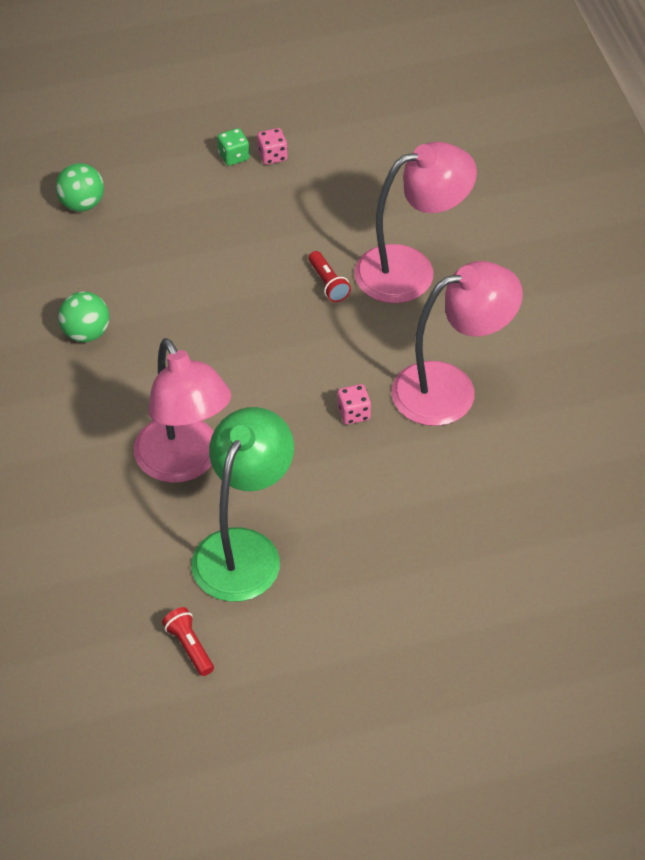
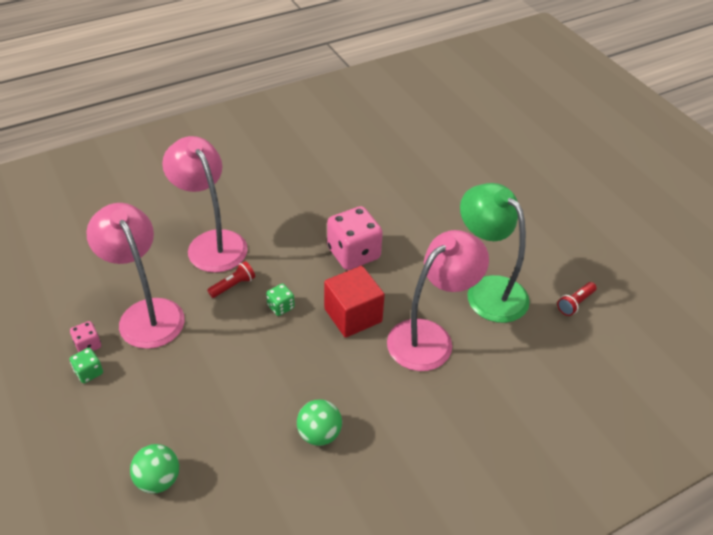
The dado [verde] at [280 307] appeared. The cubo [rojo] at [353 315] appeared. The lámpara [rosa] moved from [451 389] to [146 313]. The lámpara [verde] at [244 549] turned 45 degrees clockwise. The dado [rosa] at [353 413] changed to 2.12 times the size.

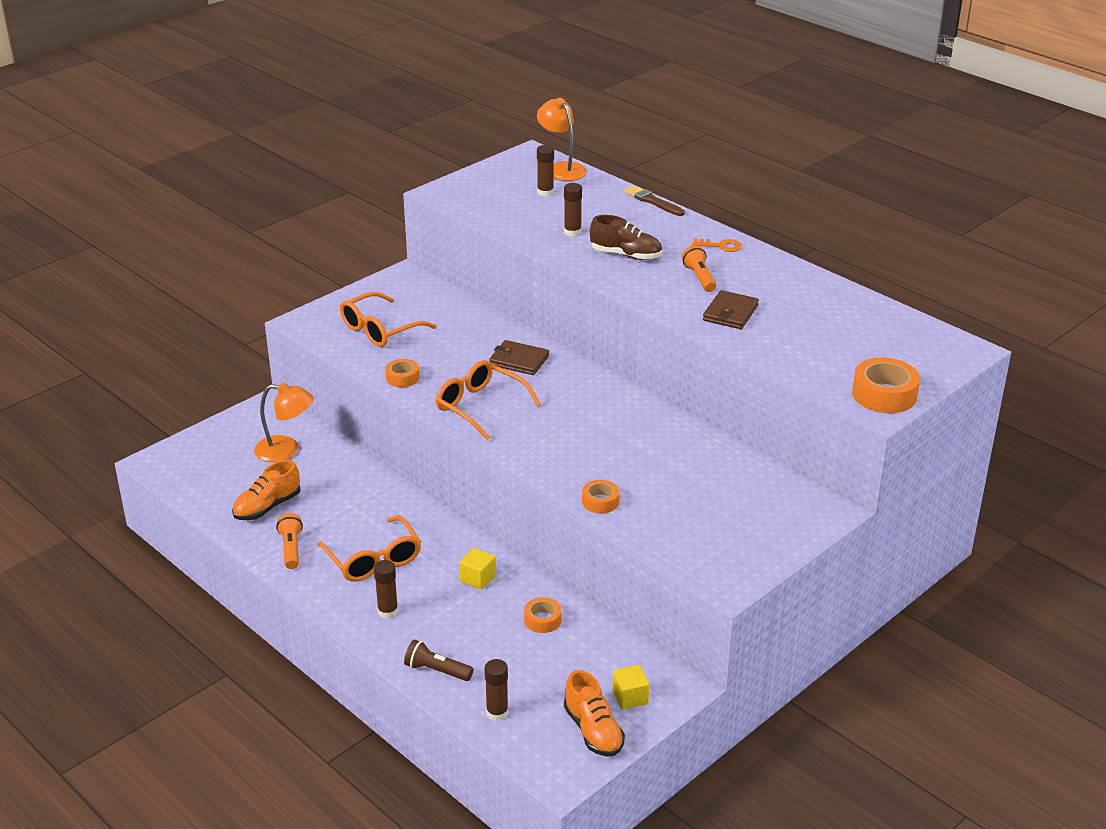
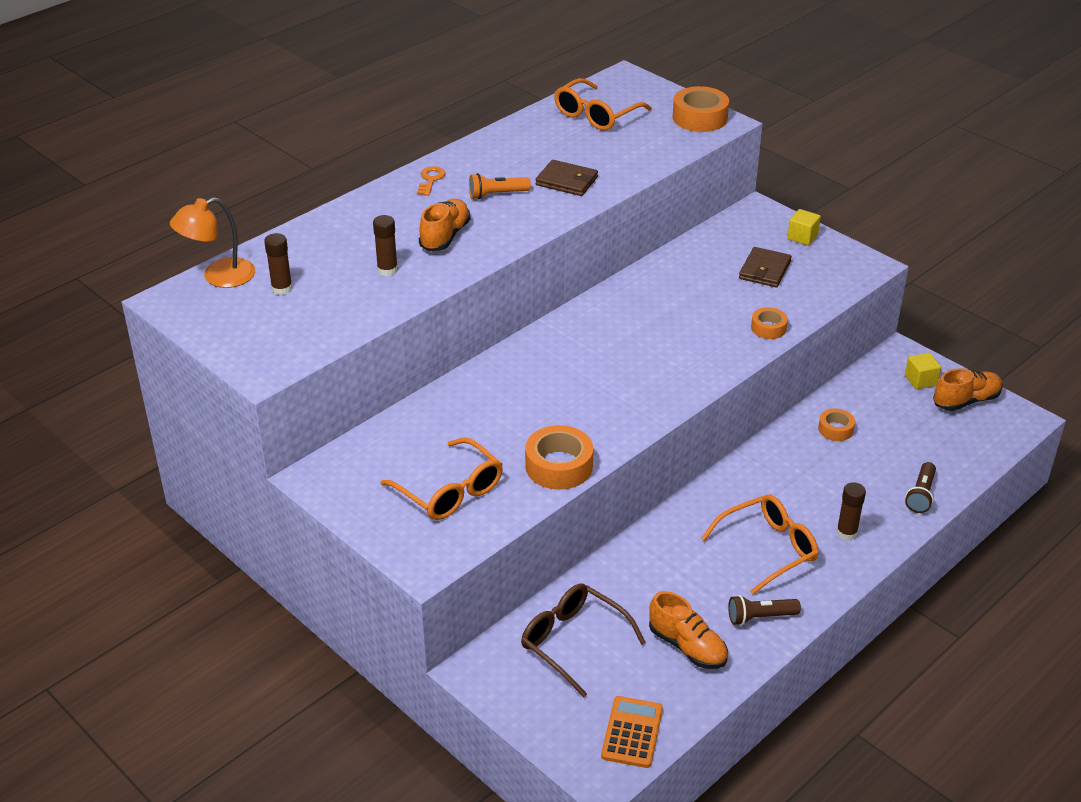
The barra de pegamento [marrón] at [497 713] disappeared. The pincel [marrón] at [652 201] disappeared. The calculadora [naranja] at [632 732] appeared. The gafas [naranja] moved from [480 406] to [596 115]. The cubo [amarillo] moved from [478 578] to [802 237]. The cartera [marrón] moved from [519 360] to [764 270]. The lámpara [naranja] at [286 450] was replaced by the gafas [marrón] at [573 642]. The lámpara de mano [naranja] at [291 548] became the lámpara de mano [marrón] at [760 617]. The zapato [marrón] at [626 255] became the zapato [naranja] at [445 236]. The cinta adhesiva [naranja] at [402 378] changed to 1.72 times the size.

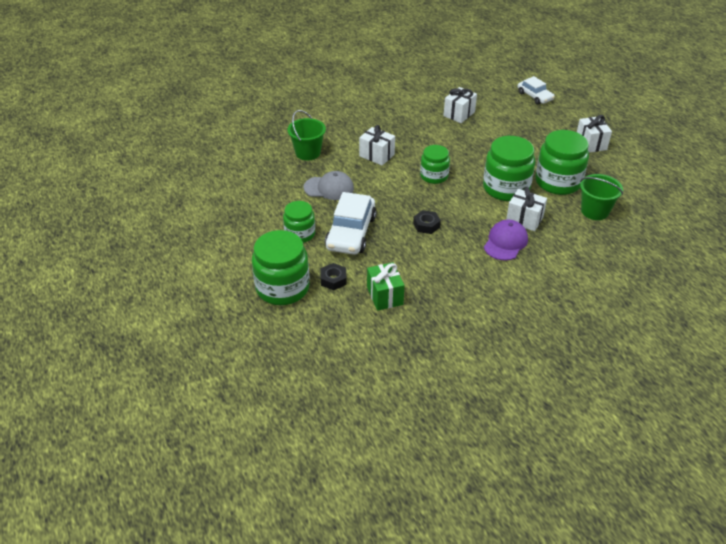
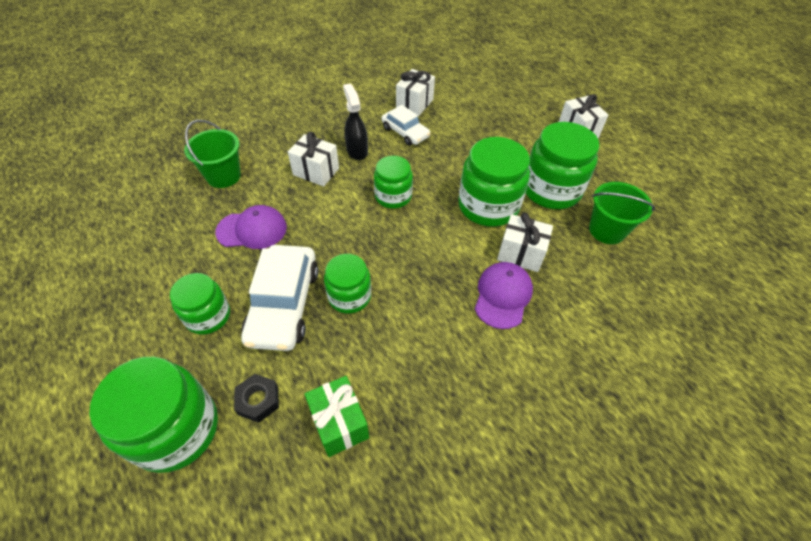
The tuerca [negro] at [426 225] disappeared. The tarro [verde] at [349 296] appeared. The pulverizador [negro] at [357 151] appeared. The coche [blanco] moved from [534 96] to [405 132]. The gorra [gris] at [329 188] became the gorra [morado] at [252 230].

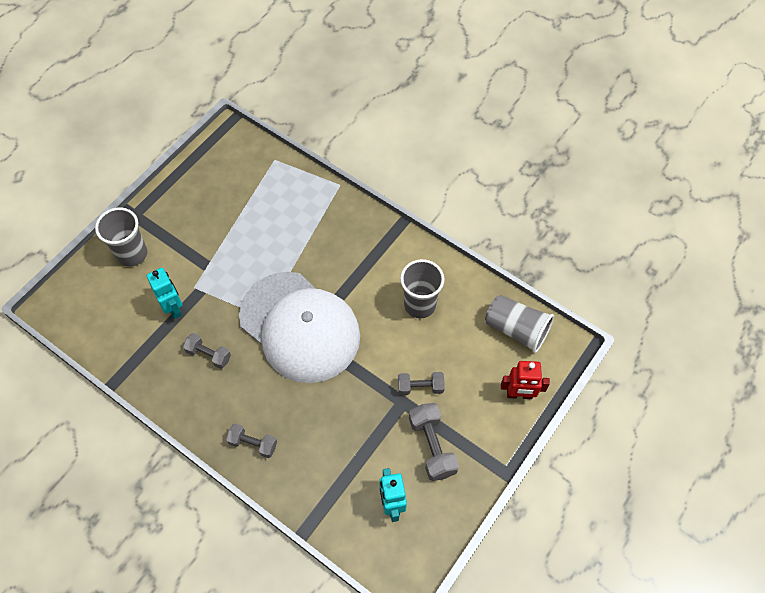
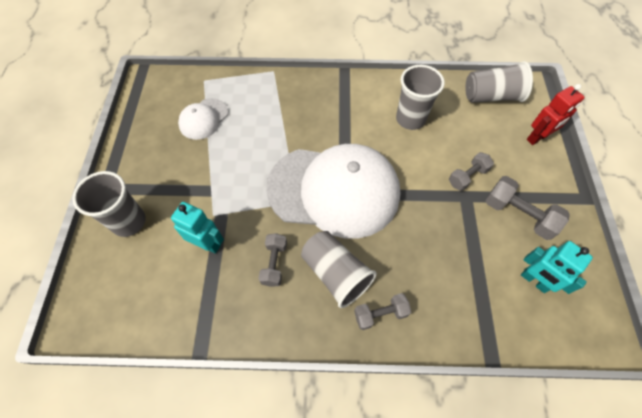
The gorra [blanco] at [203 119] appeared. The vaso [gris] at [335 273] appeared. The mancuerna [gris] at [208 355] turned 75 degrees counterclockwise.

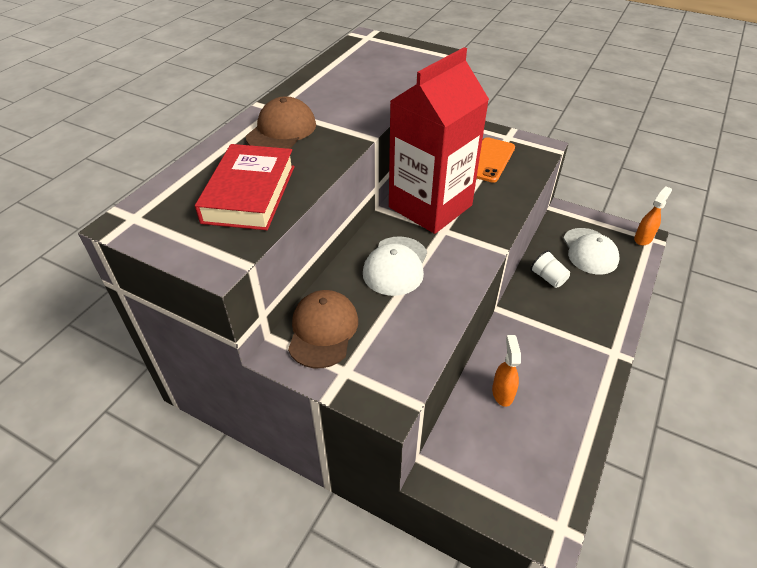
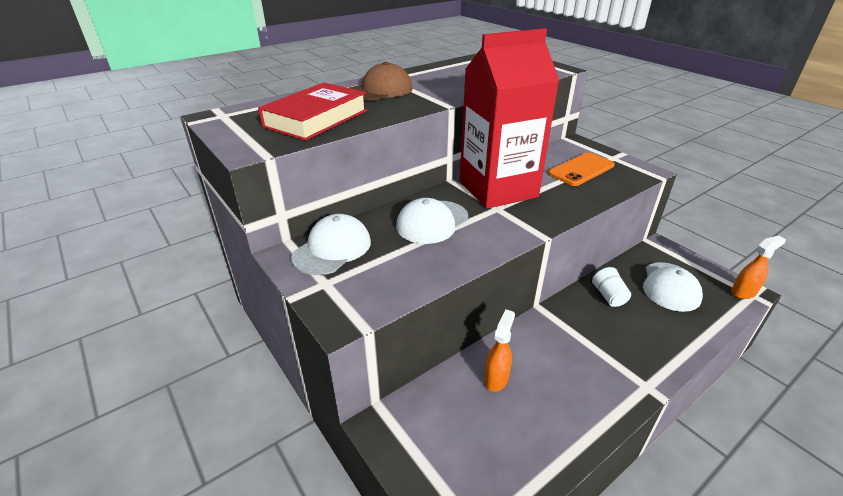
The gorra [marrón] at [323 330] became the gorra [blanco] at [332 249].

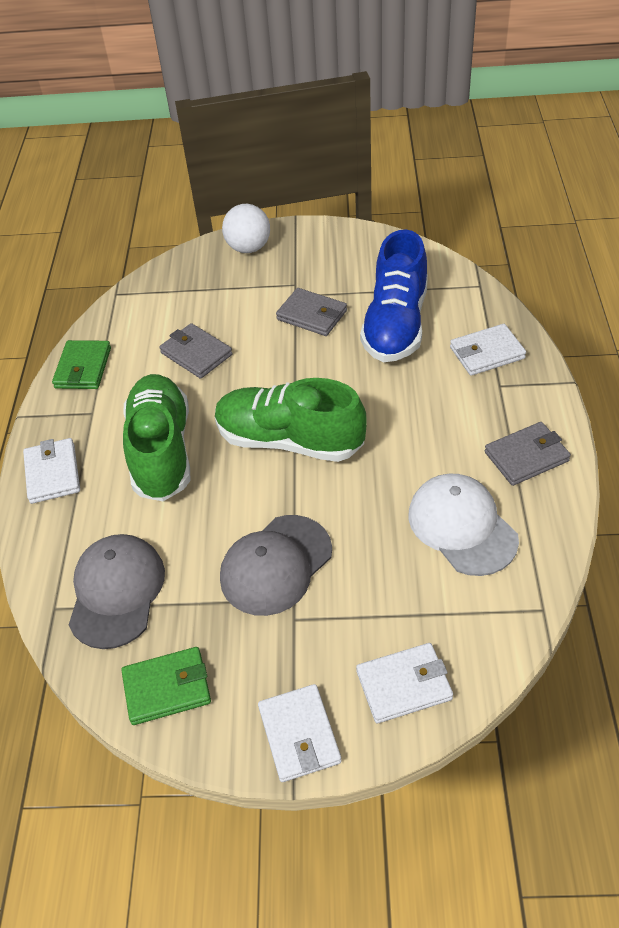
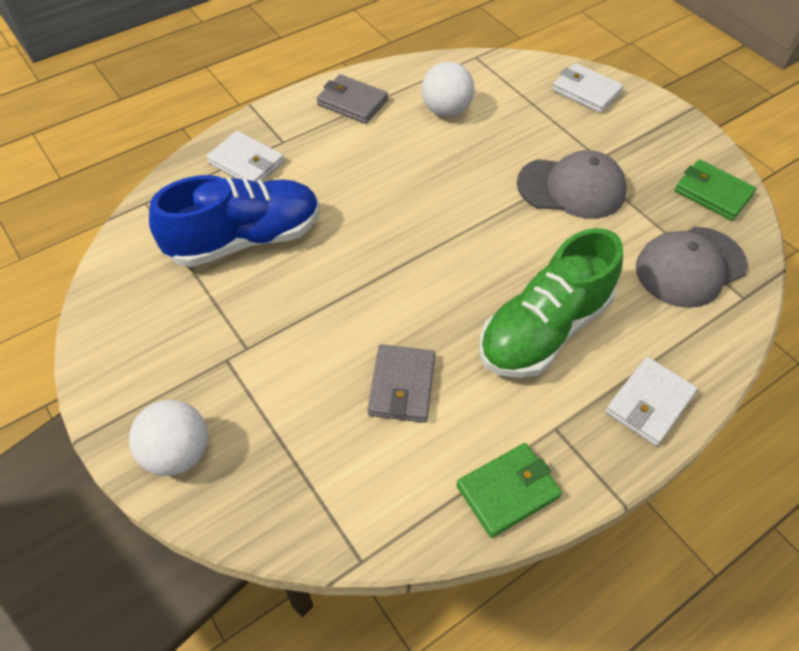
The zapato [verde] at [289 440] disappeared. The cartera [blanco] at [299 735] disappeared. The cartera [gris] at [312 315] disappeared. The gorra [blanco] at [462 526] was replaced by the pelota [blanco] at [446 110].

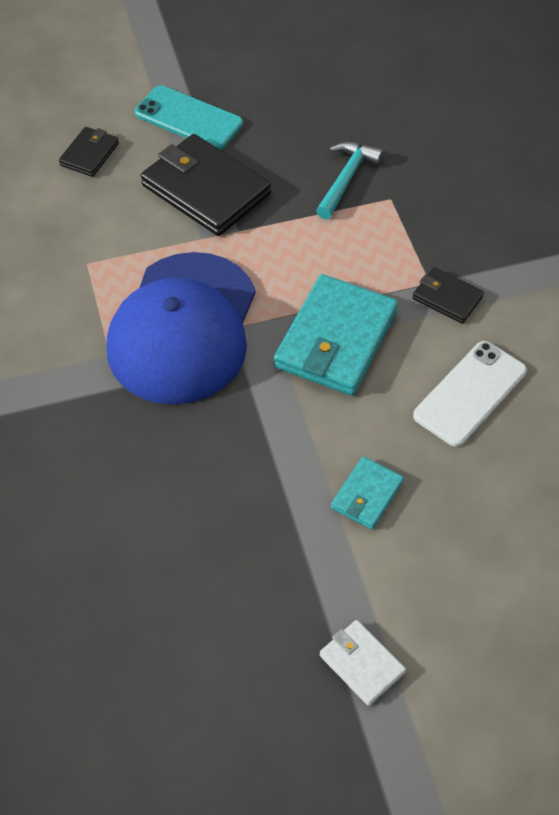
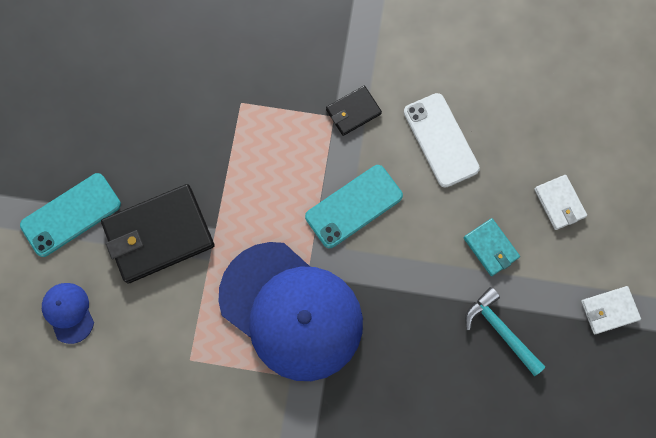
The cartera [blanco] at [559 203] appeared. The martillo [turquesa] moved from [346 179] to [500 330]. The cartera [negro] at [89 154] was replaced by the gorra [azul] at [68 312]. The cartera [turquesa] at [336 339] was replaced by the móvil [turquesa] at [353 206].

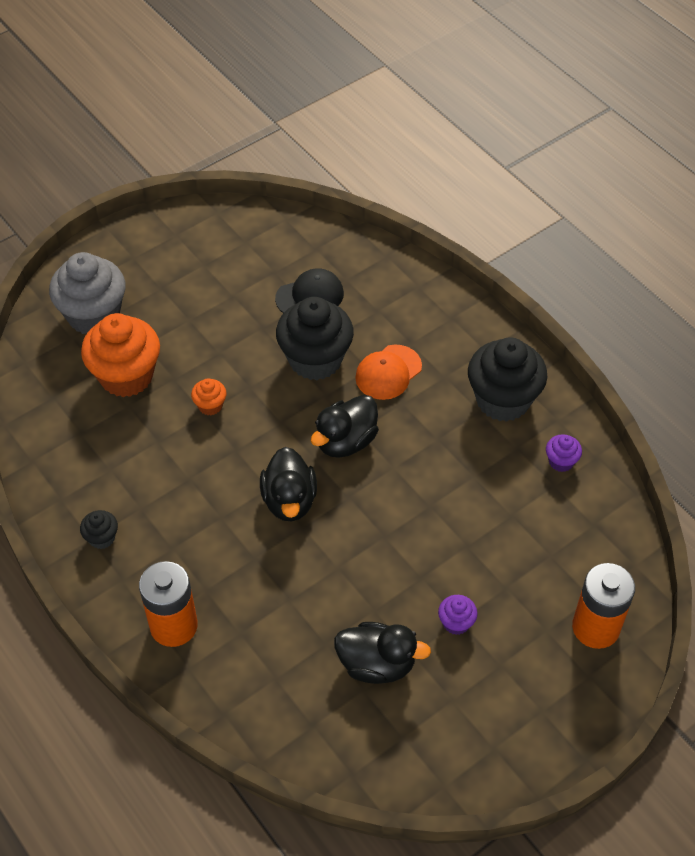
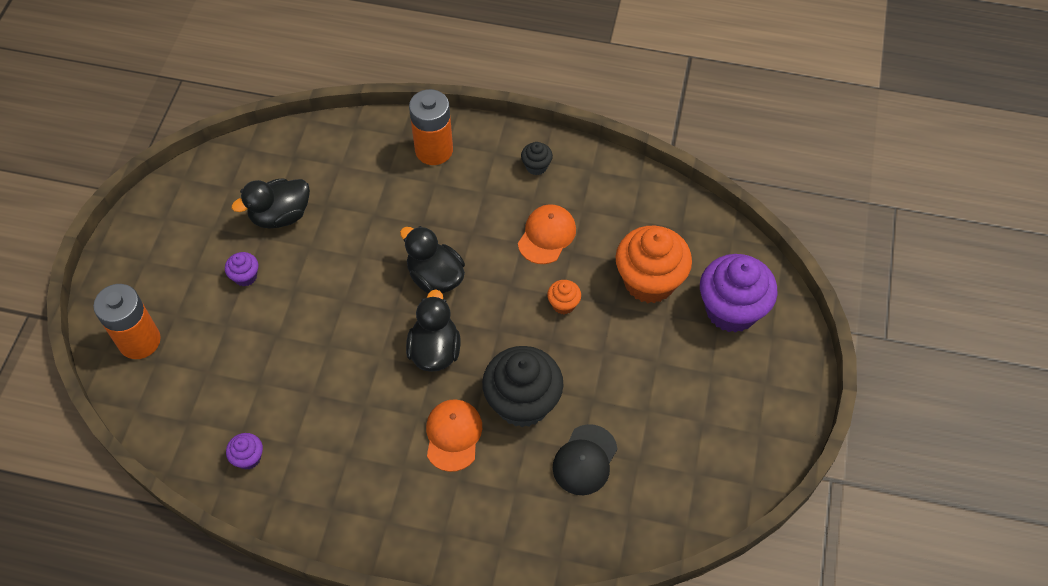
The magdalena [negro] at [503 400] disappeared. The gorra [naranja] at [547 235] appeared. The magdalena [gris] at [94 315] became the magdalena [morado] at [731 310].

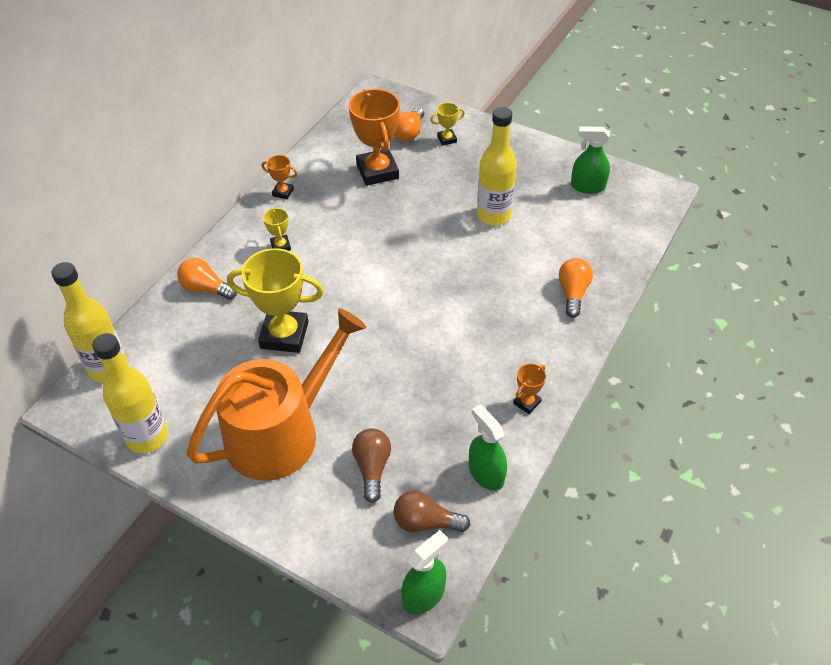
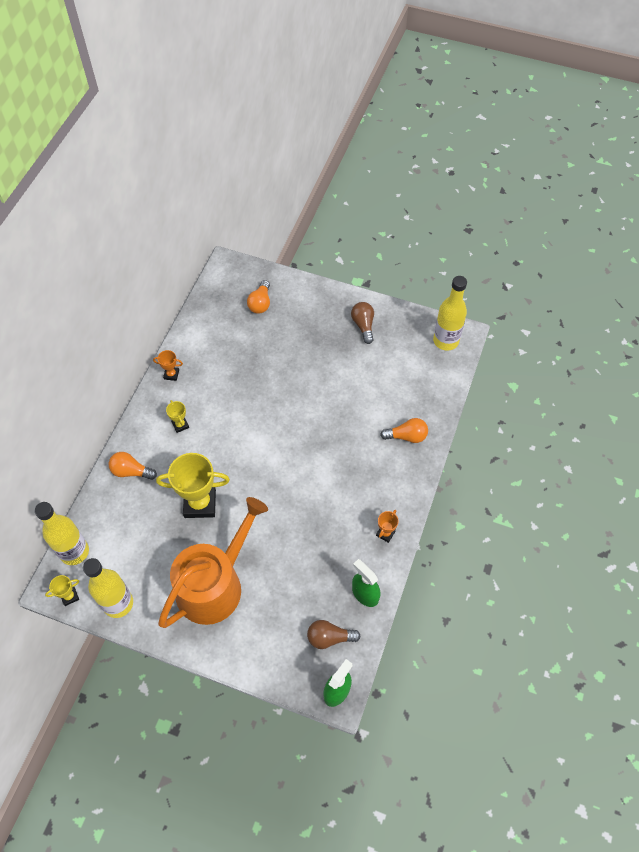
The trofeo [naranja] at [377 171] disappeared. The pulverizador [verde] at [587 186] disappeared. The bombilla [marrón] moved from [372 468] to [363 325]. The trofeo [amarillo] moved from [447 139] to [69 596]. The botella [amarillo] moved from [493 215] to [446 341]. The bombilla [naranja] at [573 293] turned 90 degrees clockwise.

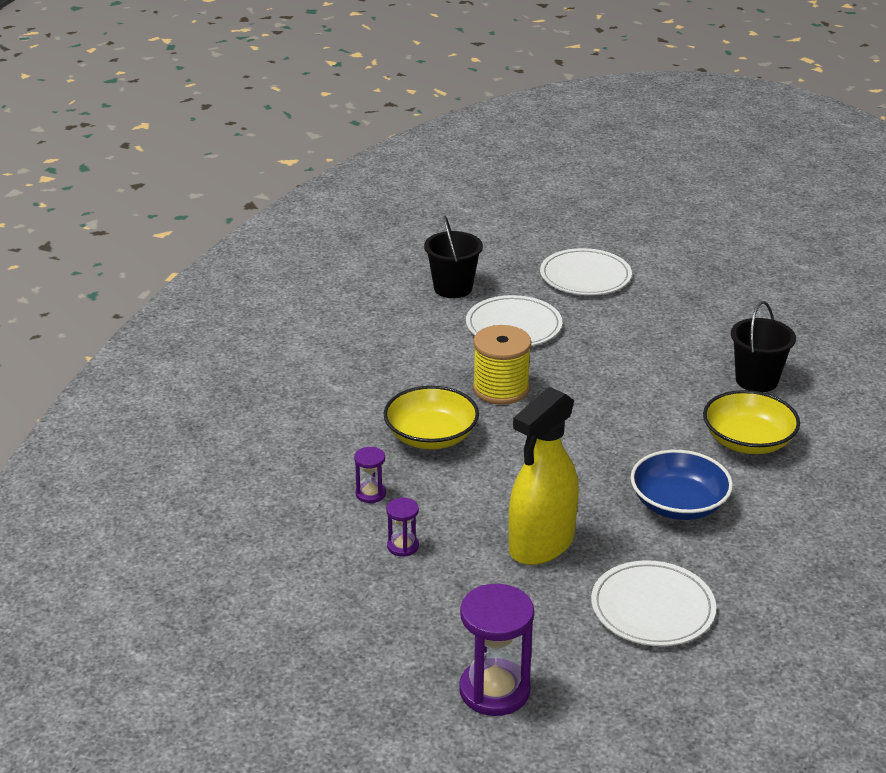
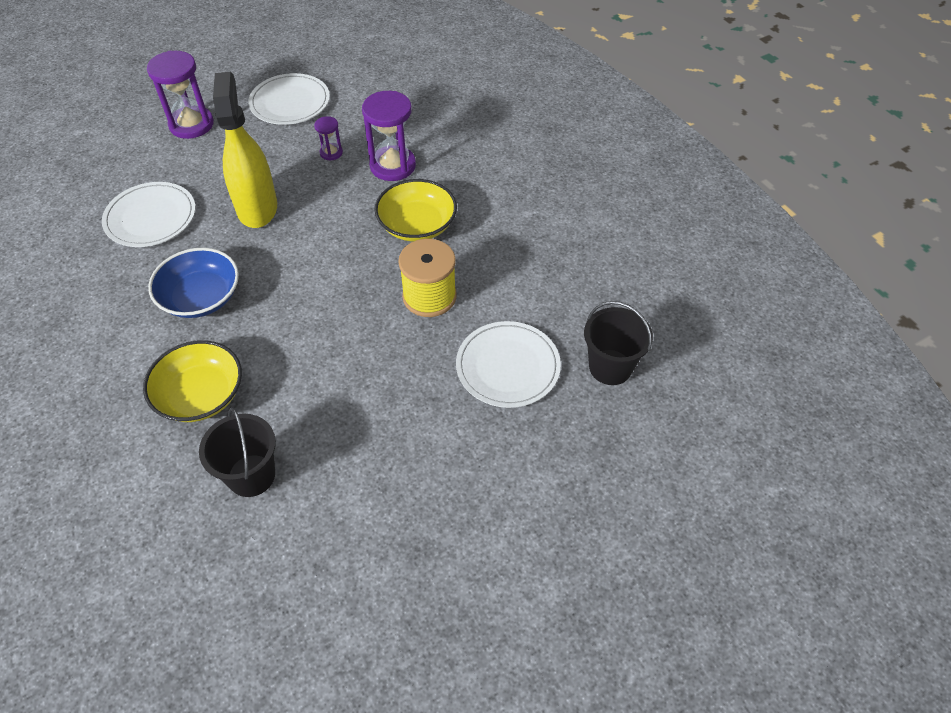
The plato [blanco] moved from [585 276] to [290 102]. The reloj de arena [morado] at [370 494] changed to 1.99 times the size.

